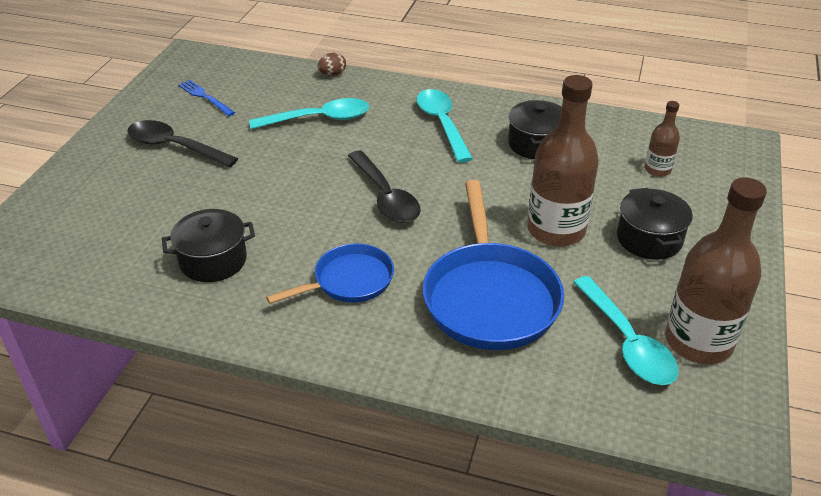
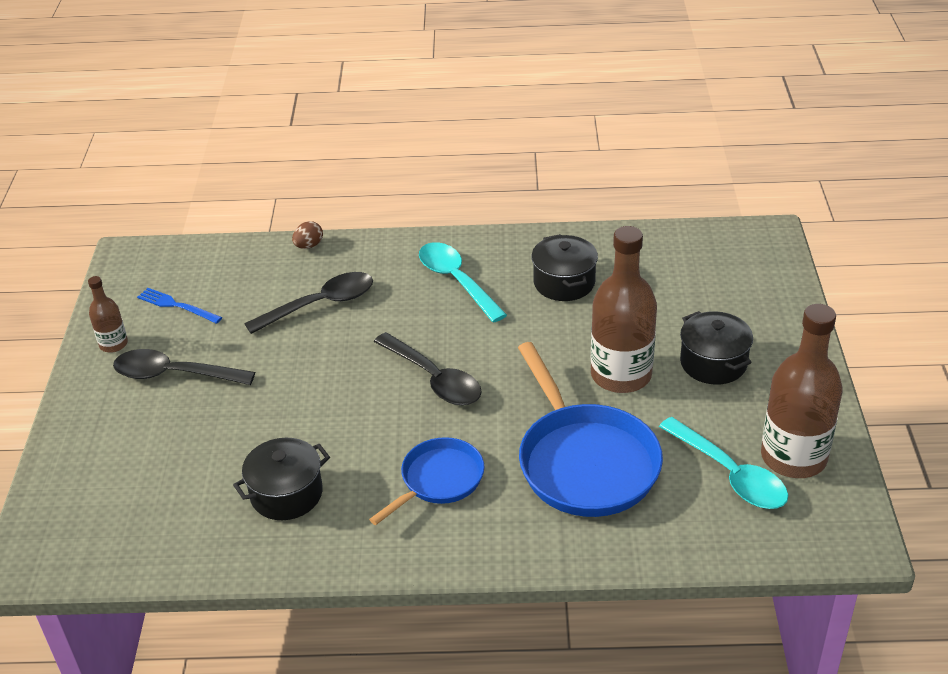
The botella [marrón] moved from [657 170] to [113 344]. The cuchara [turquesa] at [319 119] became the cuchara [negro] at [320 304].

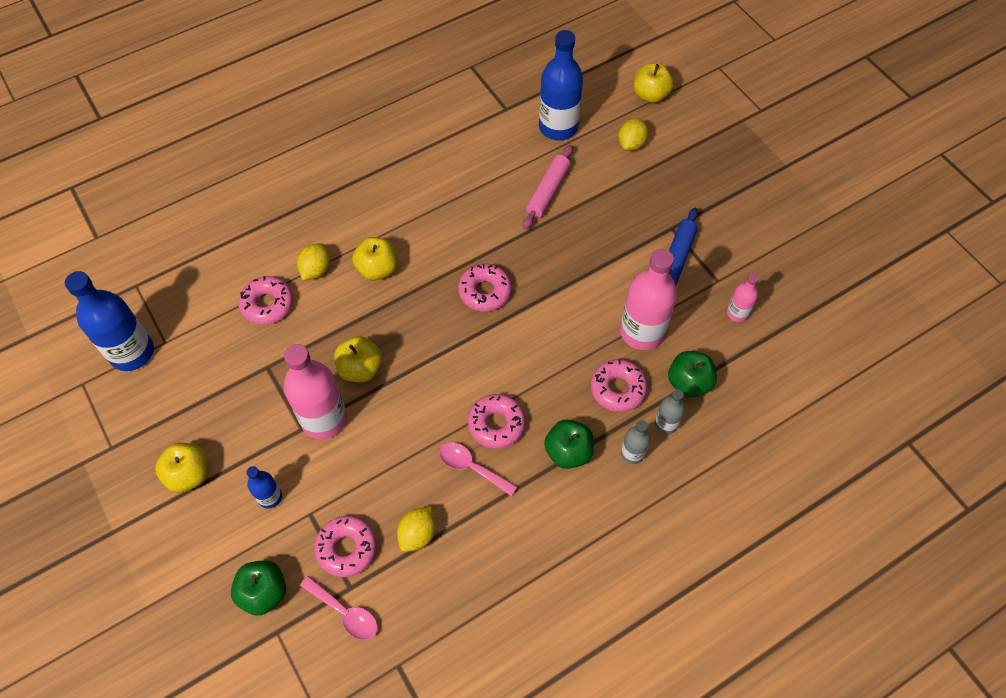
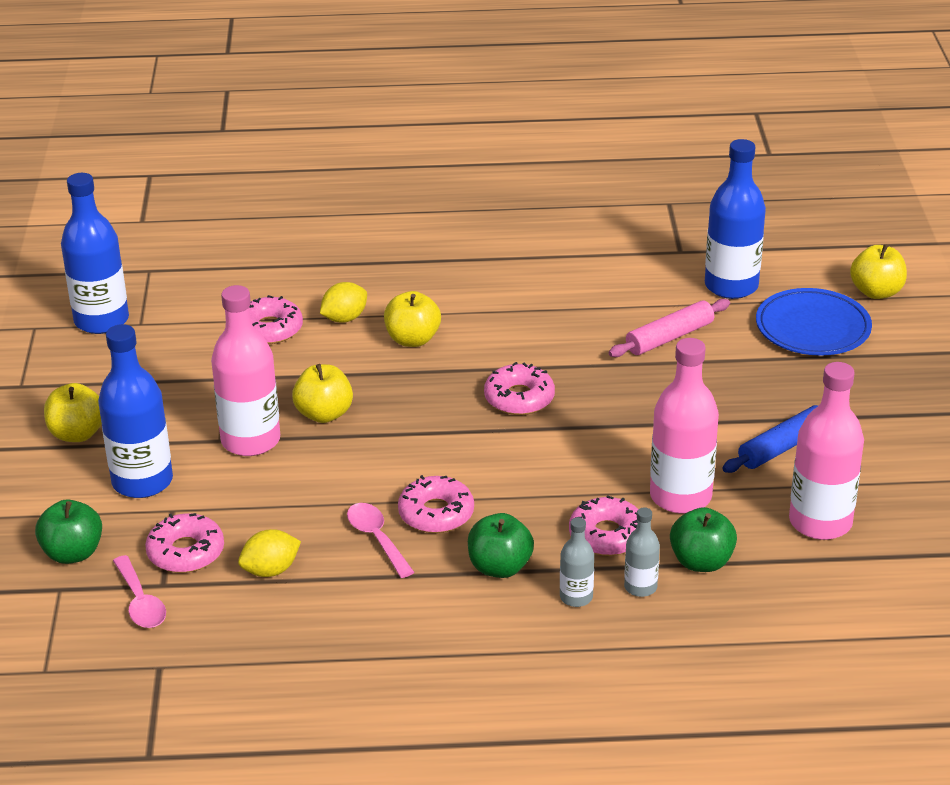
The limón [amarillo] at [631 144] was replaced by the plato [azul] at [812 328]. The botella [azul] at [270 497] changed to 1.98 times the size. The botella [rosa] at [737 313] changed to 1.98 times the size.

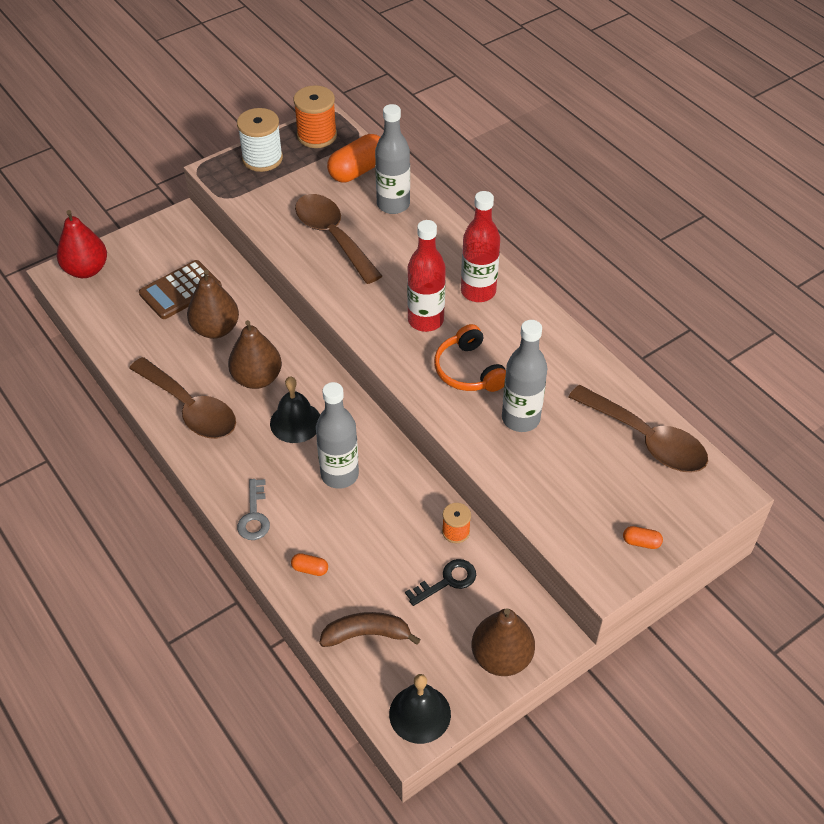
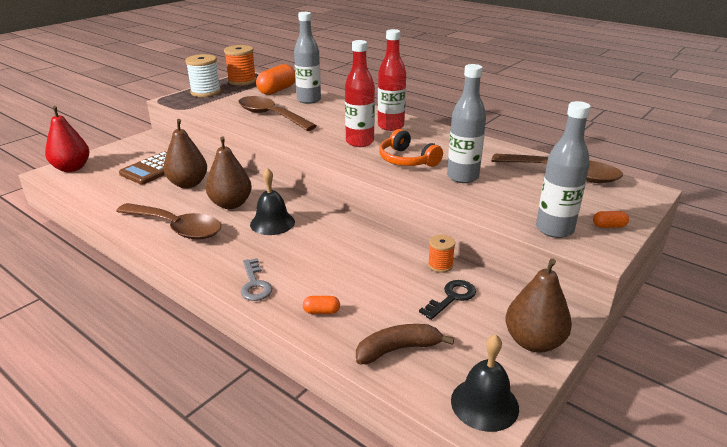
The botella [gris] moved from [339 474] to [554 229].

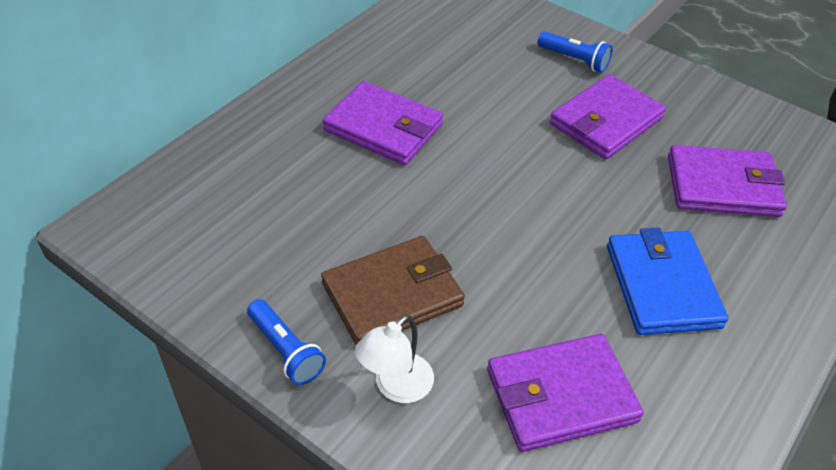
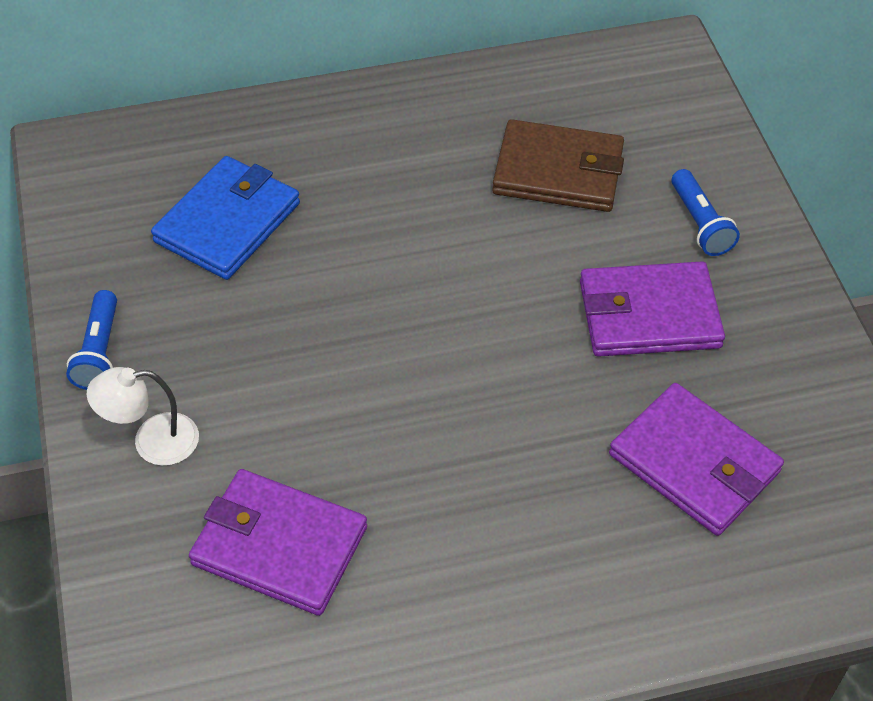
The cartera [morado] at [383 127] disappeared. The cartera [marrón] moved from [392 294] to [558 171]. The cartera [azul] moved from [662 286] to [228 222].

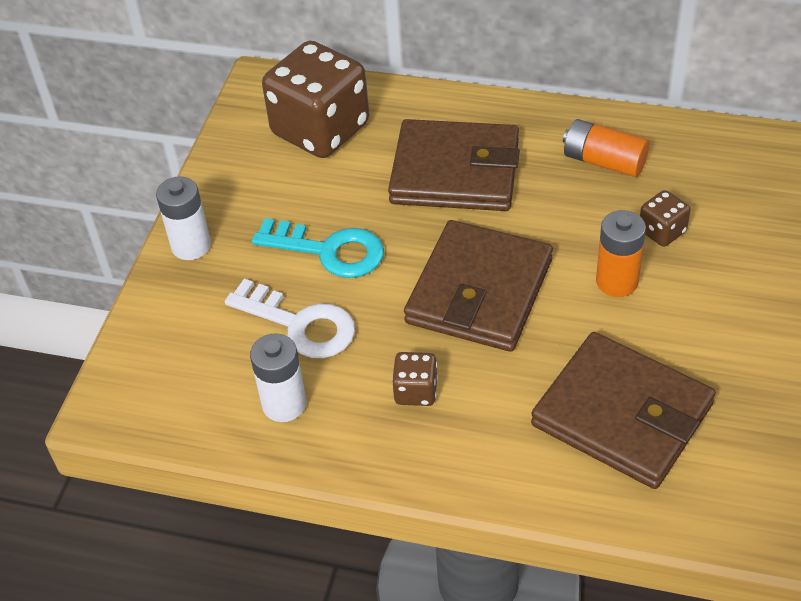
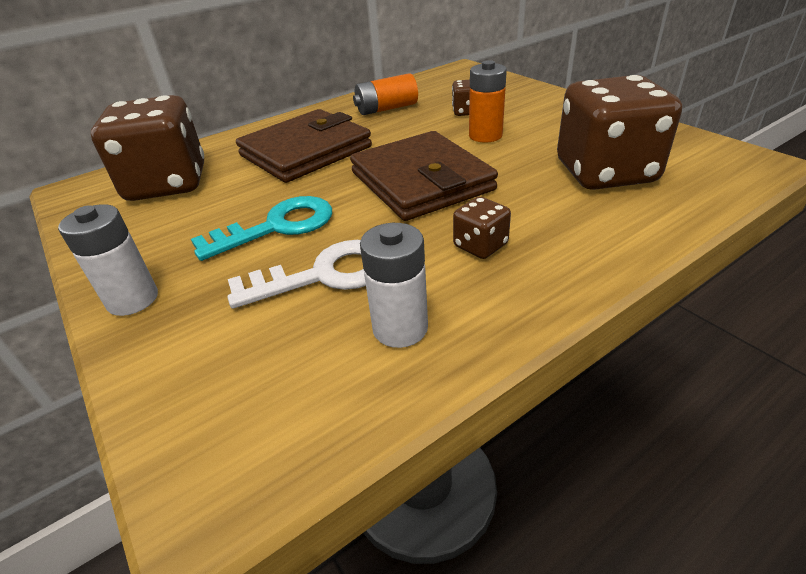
The cartera [marrón] at [622 415] was replaced by the dado [marrón] at [605 172].

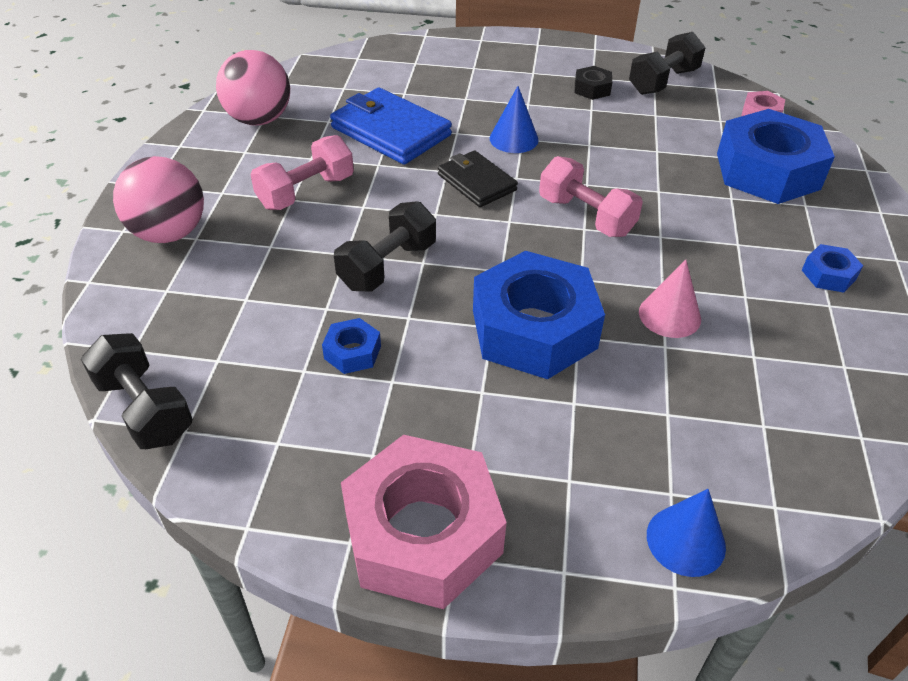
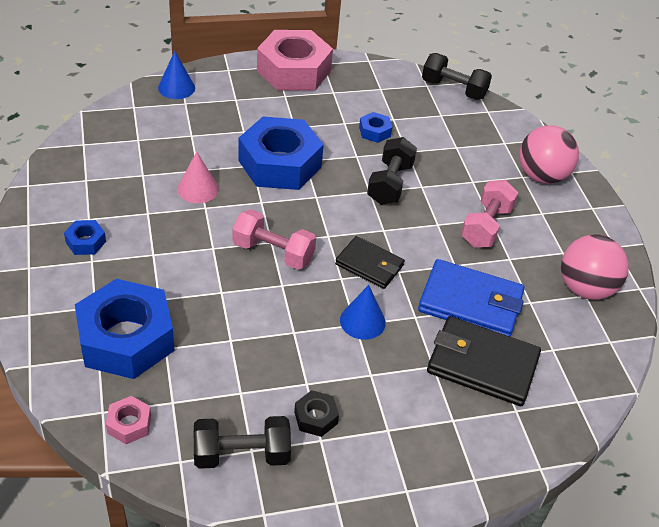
The cartera [negro] at [482 364] appeared. The mancuerna [negro] at [663 81] turned 60 degrees clockwise.

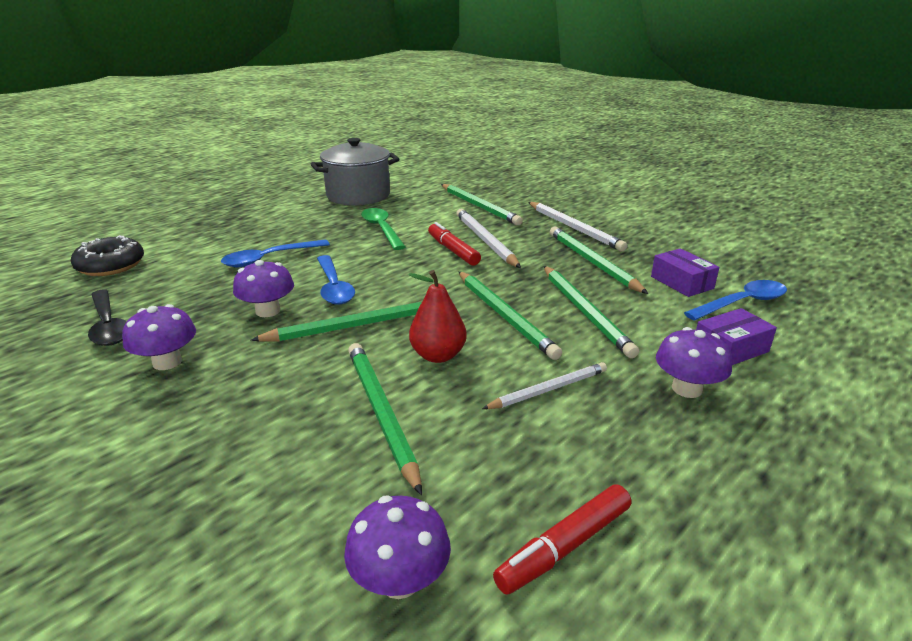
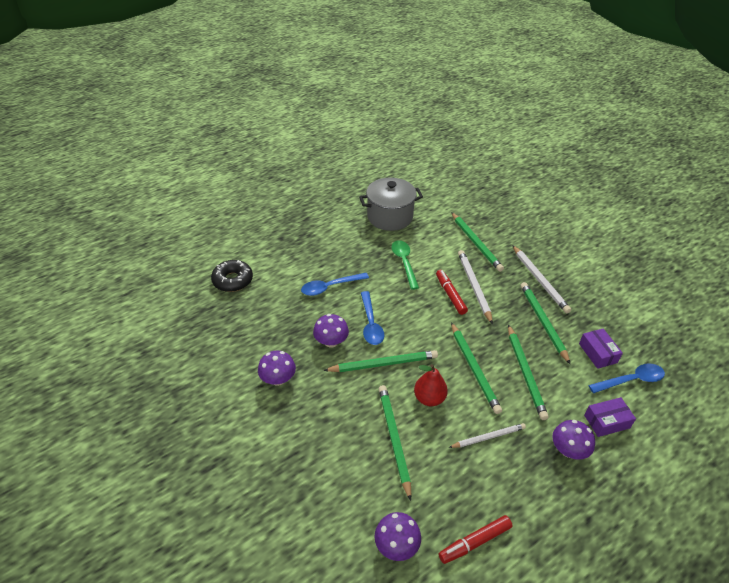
The cuchara [negro] at [108 326] disappeared.

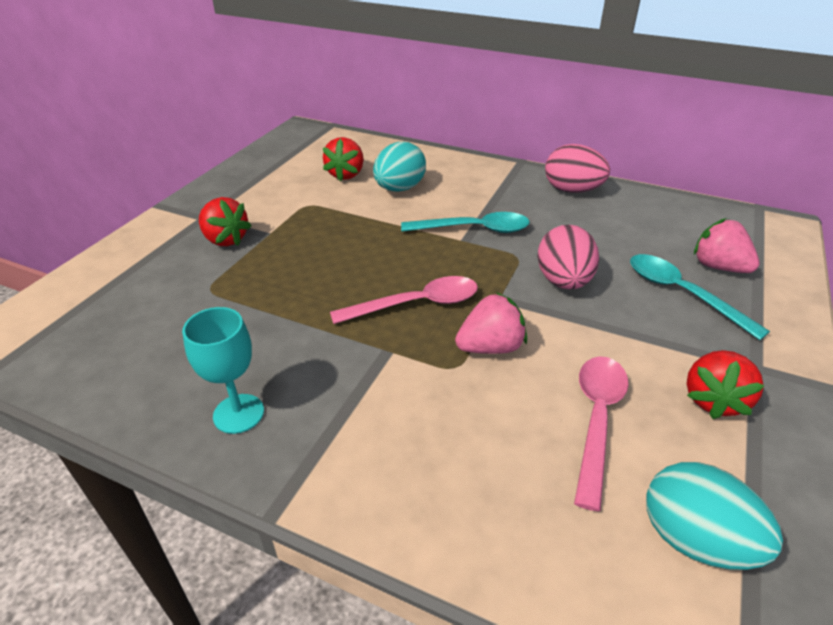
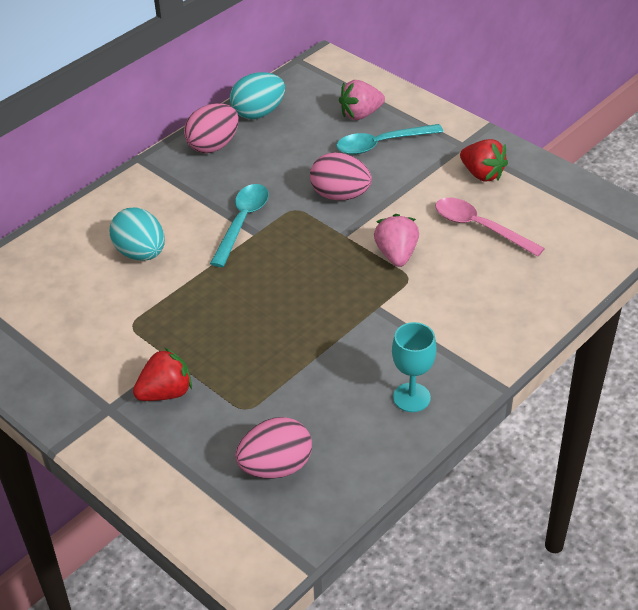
The fresa [rojo] at [346 174] disappeared. The cuchara [rosa] at [417 304] disappeared. The huevo [rosa] at [275 467] appeared. The huevo [turquesa] moved from [695 540] to [258 113].

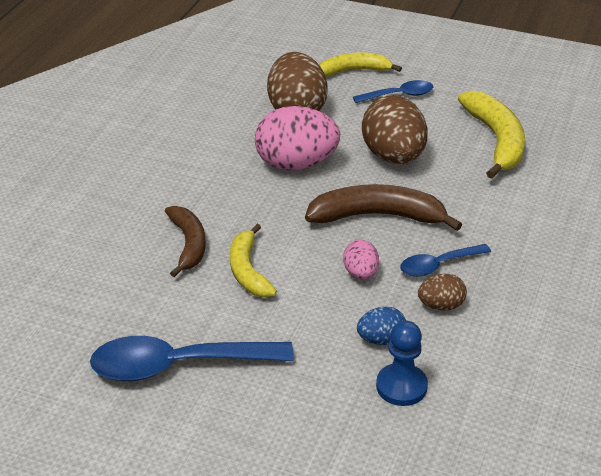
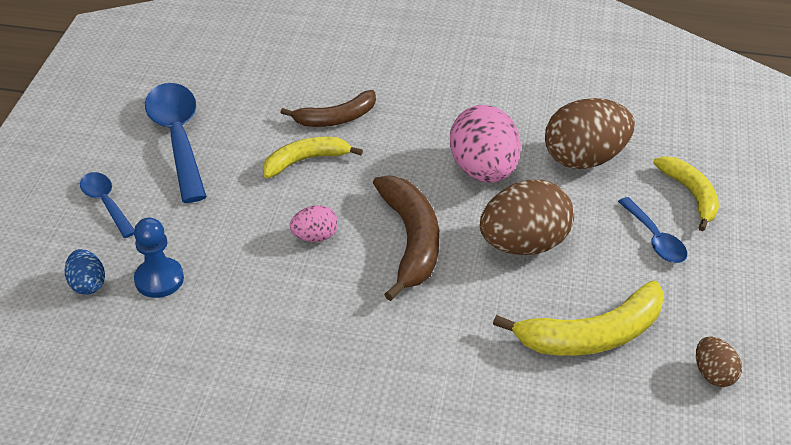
The huevo [azul] moved from [381 339] to [88 284]. The cuchara [azul] moved from [438 265] to [106 203]. The huevo [marrón] moved from [441 305] to [713 374].

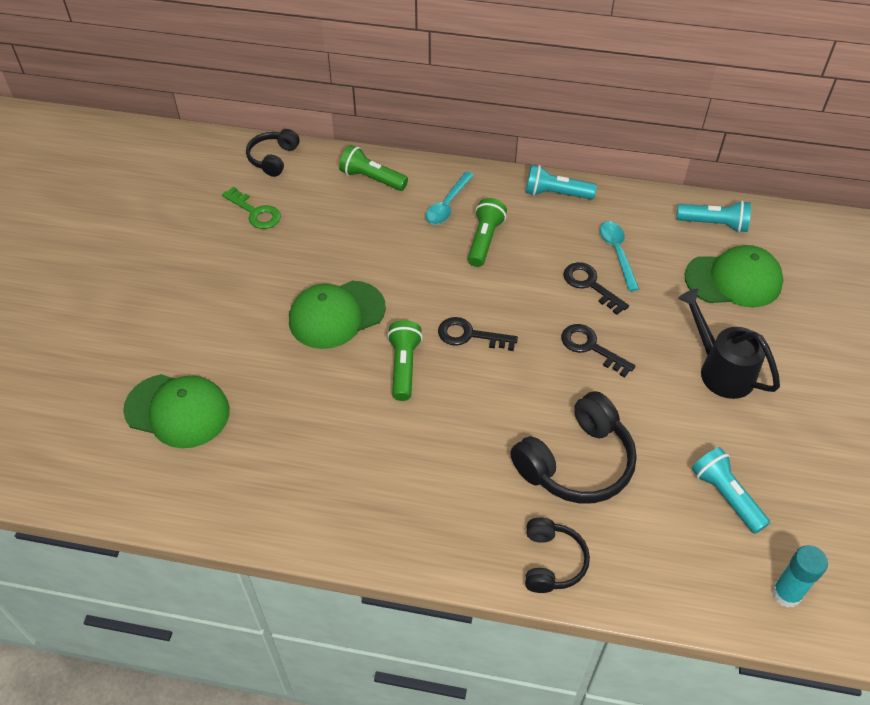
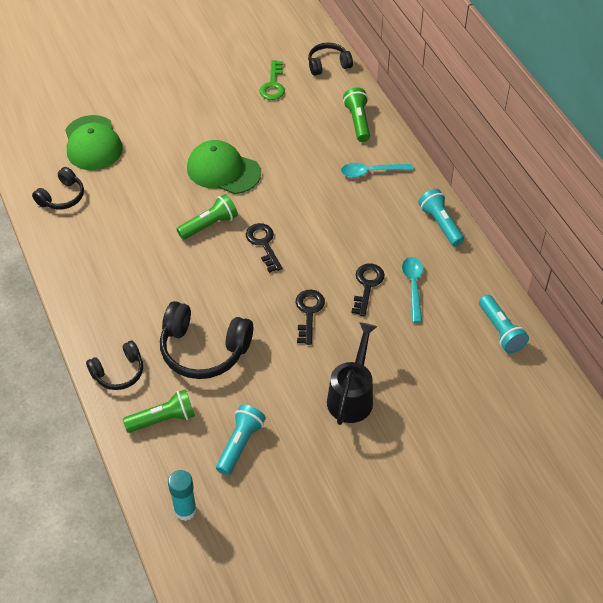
The gorra [verde] at [733 280] disappeared. The auriculares [negro] at [62 197] appeared. The lámpara de mano [verde] moved from [484 240] to [163 419]. The cuchara [turquesa] at [617 253] turned 45 degrees counterclockwise.

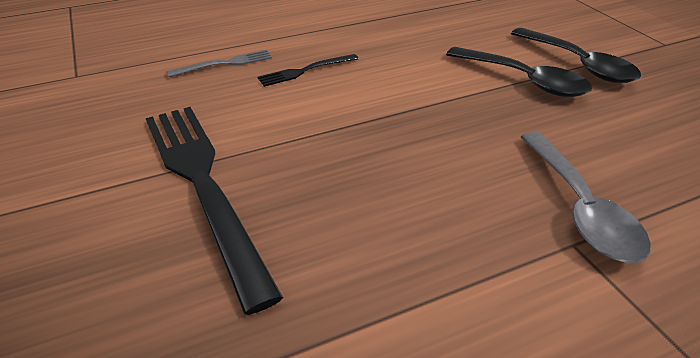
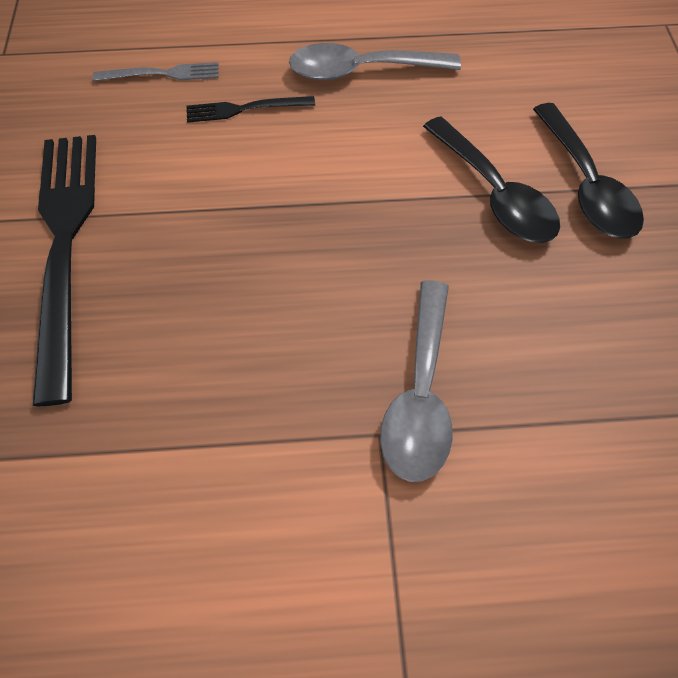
The cuchara [gris] at [361 71] appeared.

